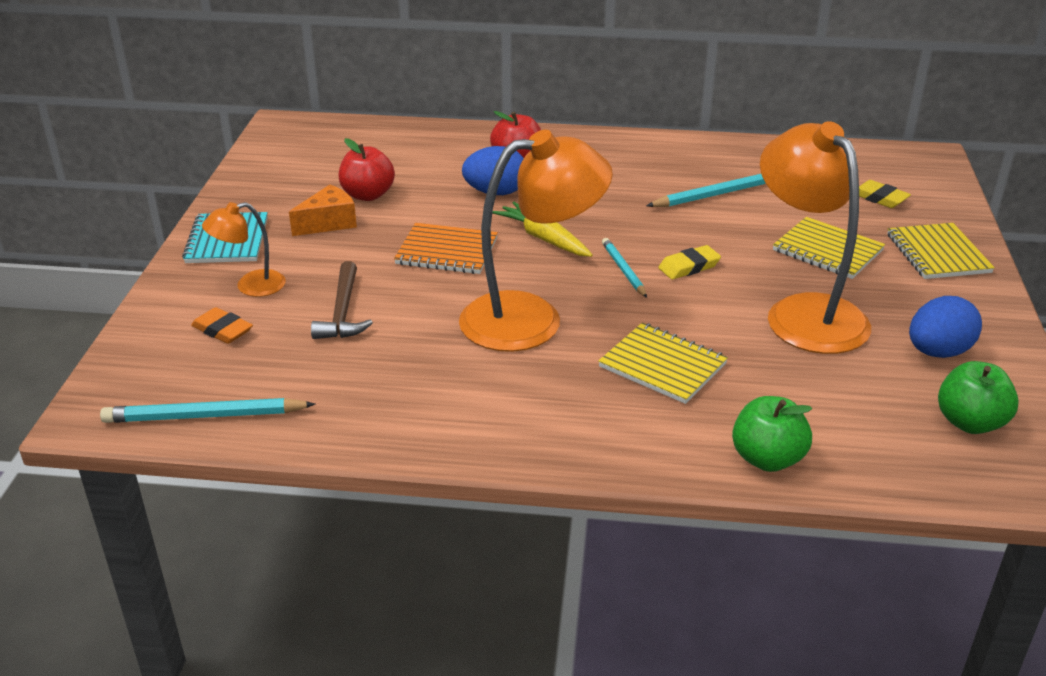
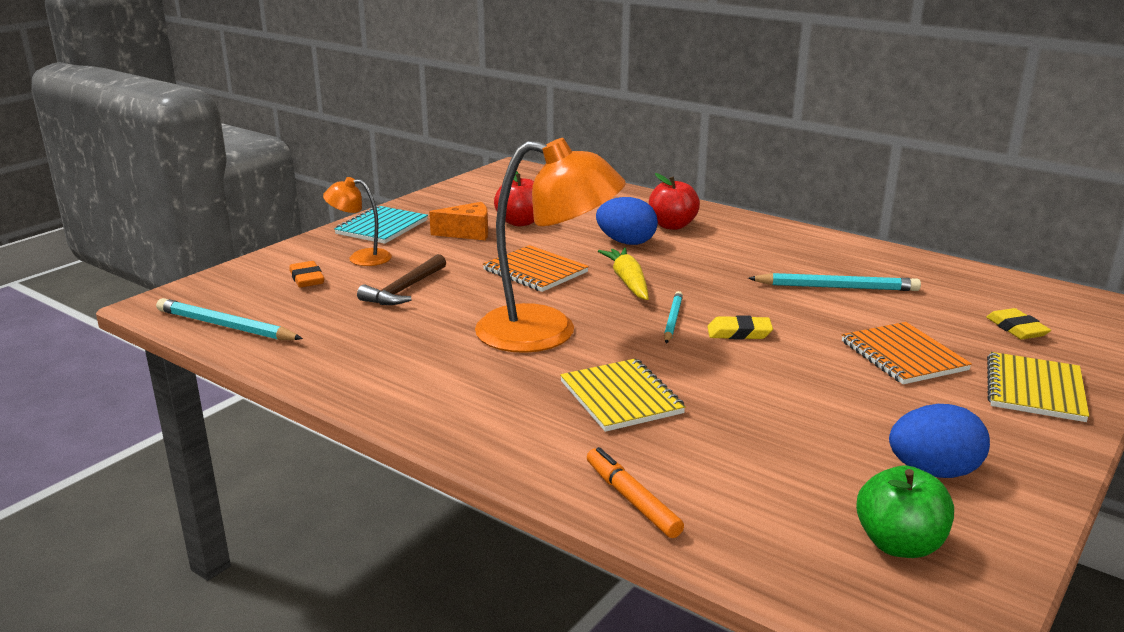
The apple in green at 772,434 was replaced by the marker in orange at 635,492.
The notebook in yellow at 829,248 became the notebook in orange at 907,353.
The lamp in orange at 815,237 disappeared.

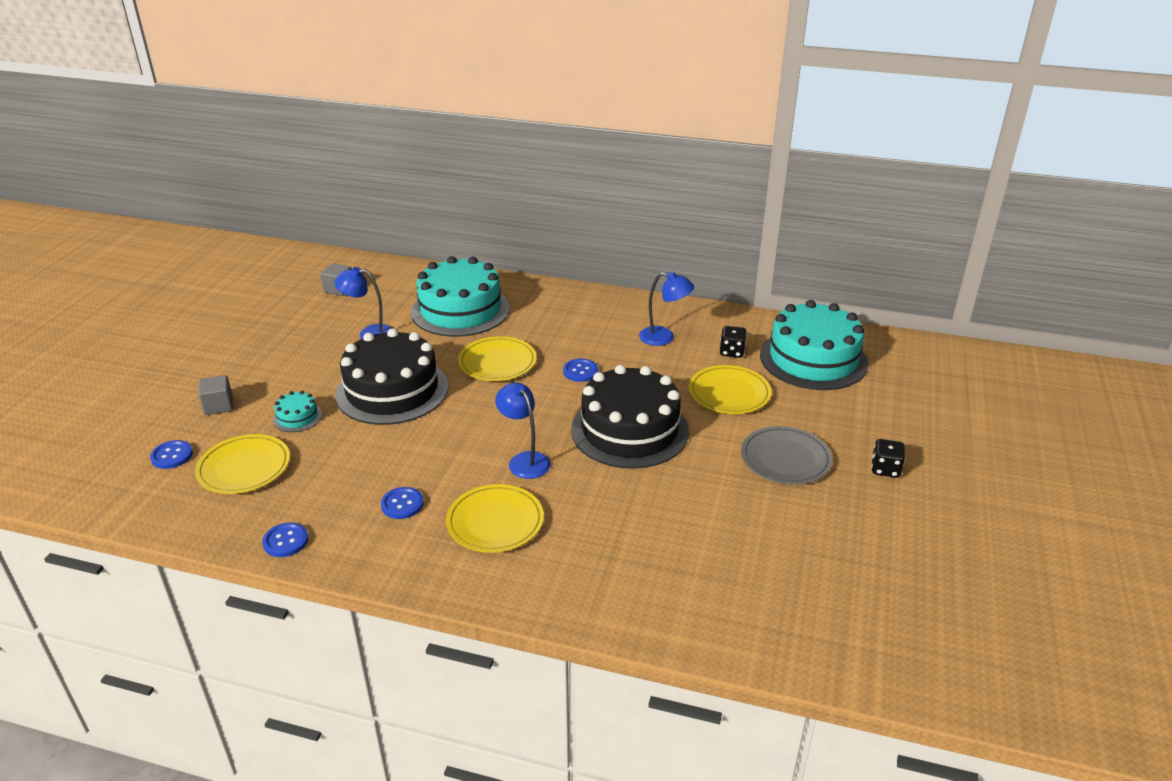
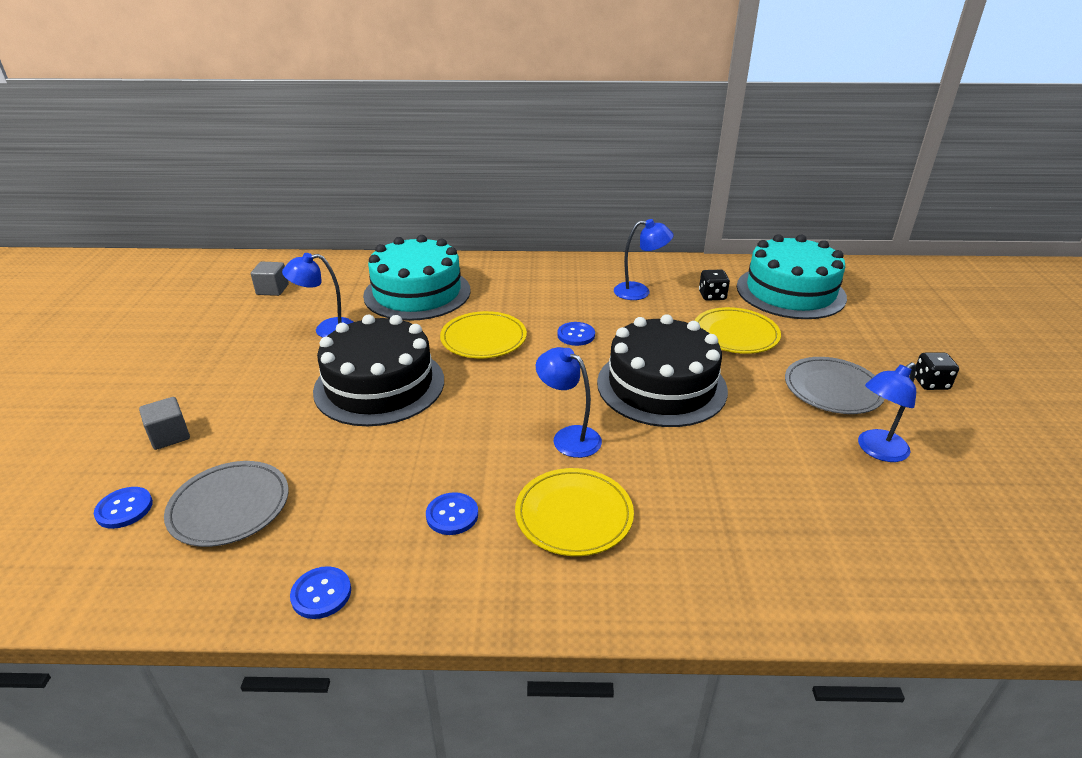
The plate in yellow at 242,464 became the plate in grey at 226,504.
The lamp in blue at 887,412 appeared.
The cake in turquoise at 297,411 disappeared.

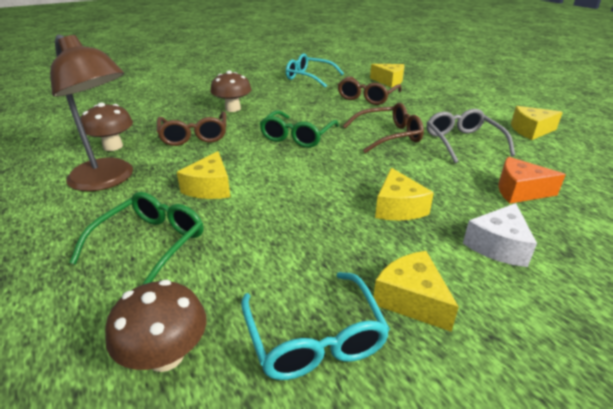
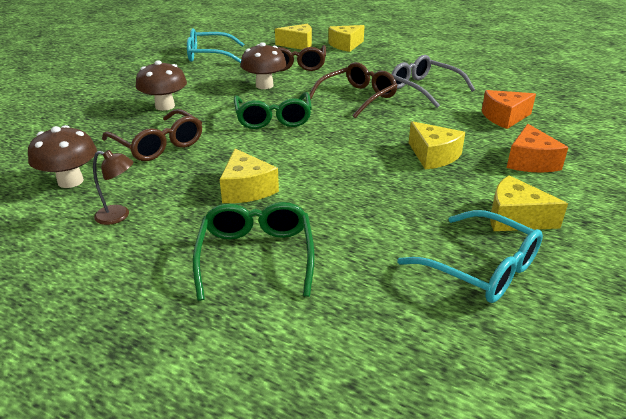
The lamp in brown at 91,112 changed to 0.42 times the size.
The mushroom in brown moved from 156,326 to 263,65.
The cheese in yellow moved from 537,123 to 346,38.
The cheese in white at 500,235 became the cheese in orange at 538,148.

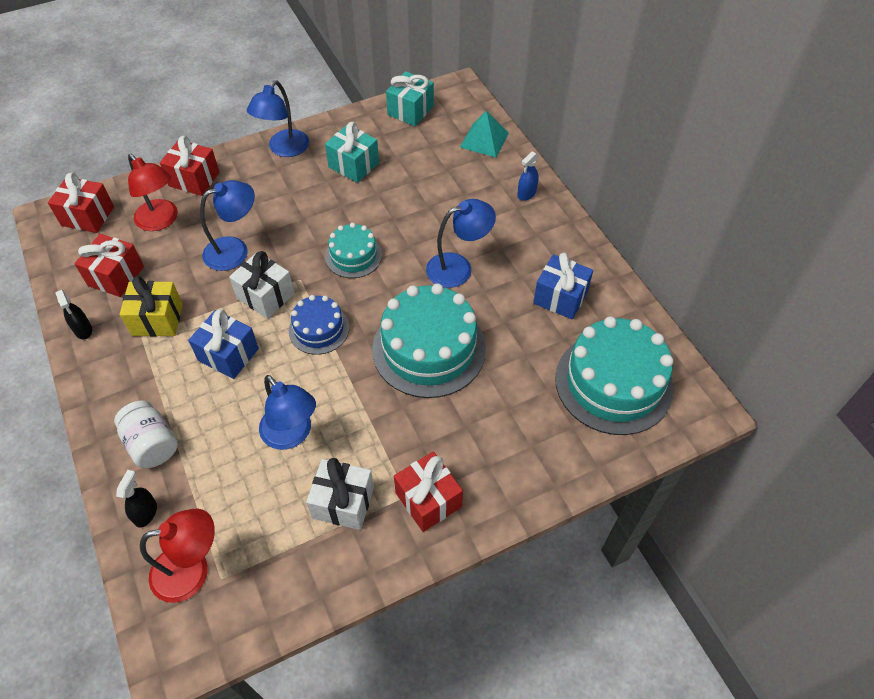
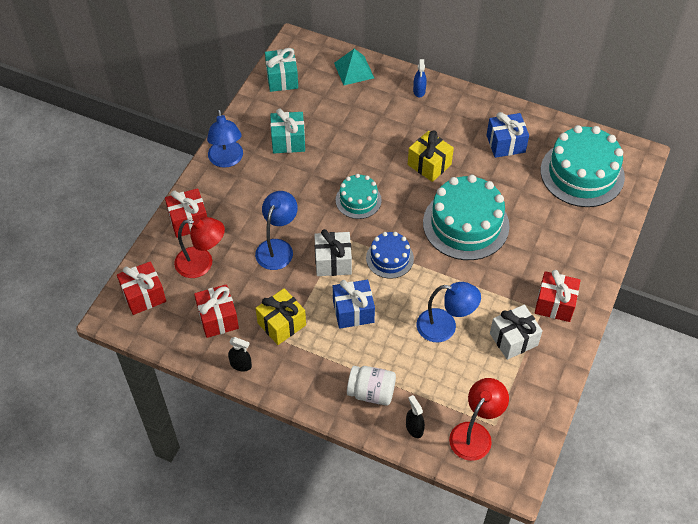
The lamp in blue at 461,243 was replaced by the gift in yellow at 431,156.

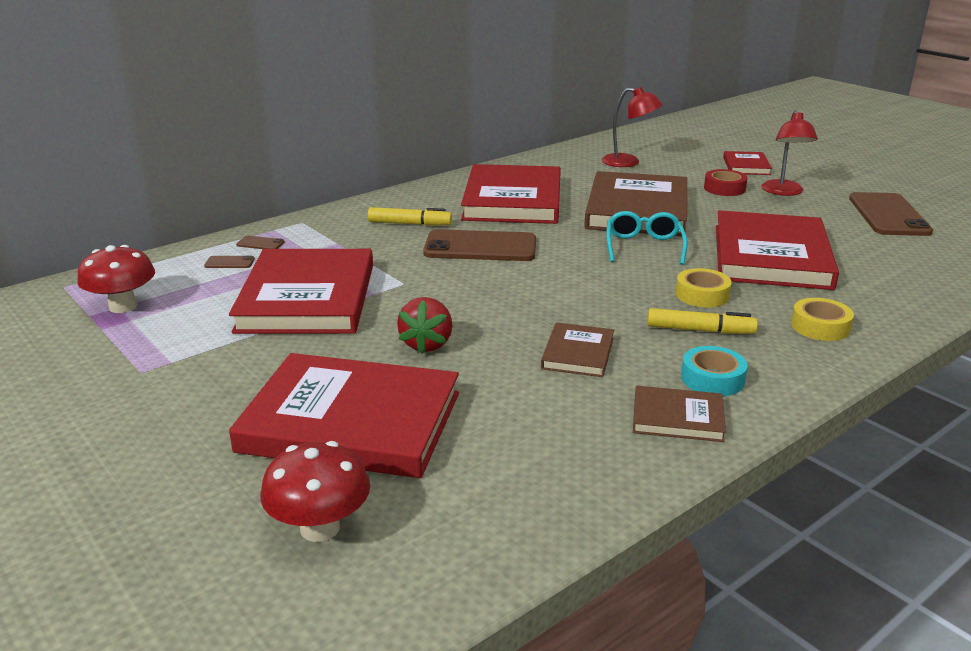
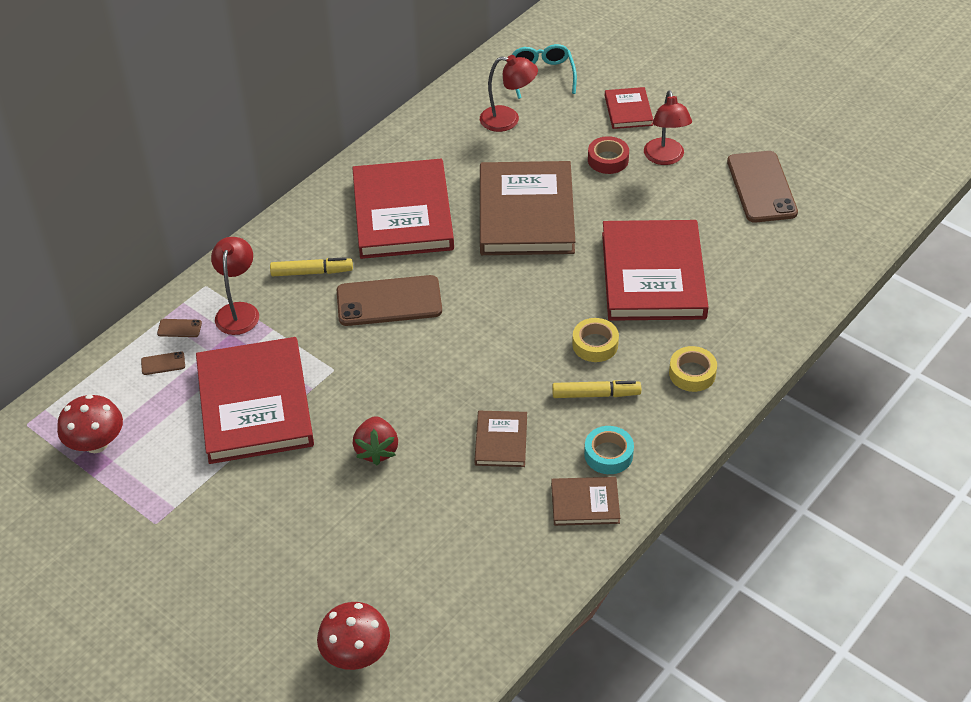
The lamp in red at 235,286 appeared.
The glasses in turquoise moved from 647,238 to 544,71.
The book in red at 344,415 disappeared.

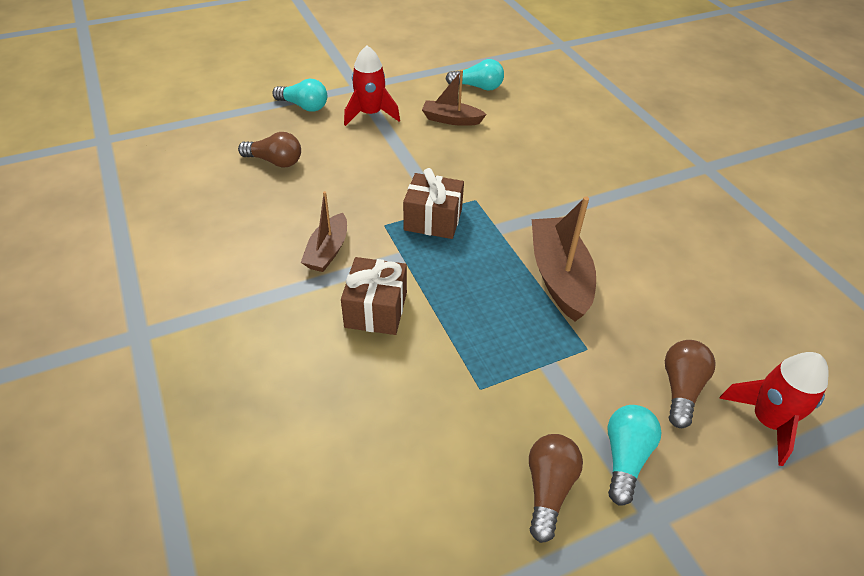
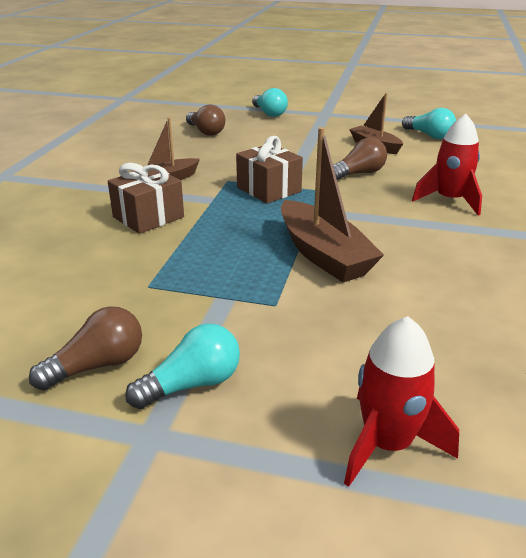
The boat in brown at 564,258 turned 120 degrees clockwise.
The light bulb in brown moved from 690,384 to 360,159.
The rocket in red moved from 372,85 to 447,165.

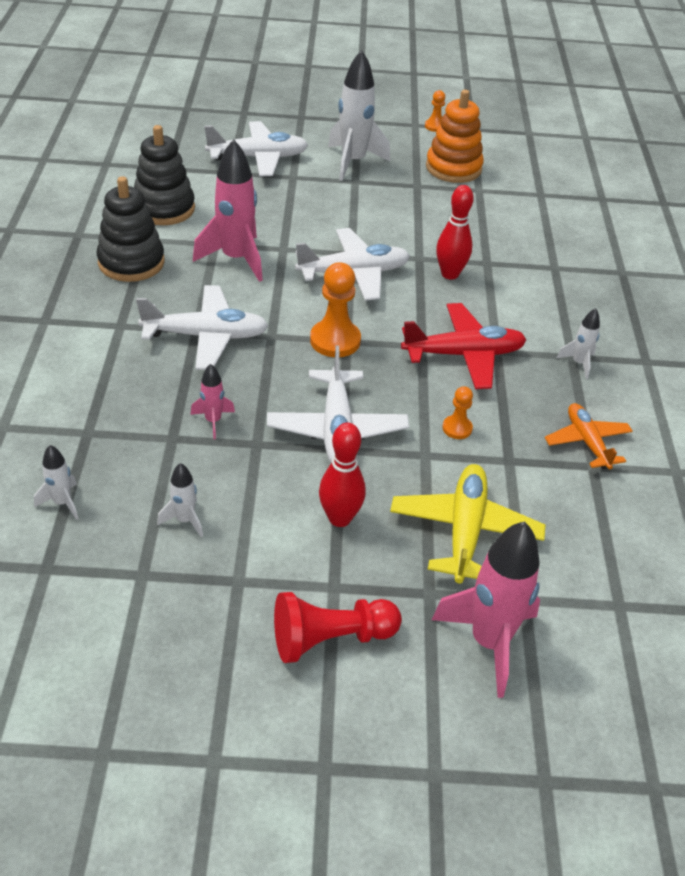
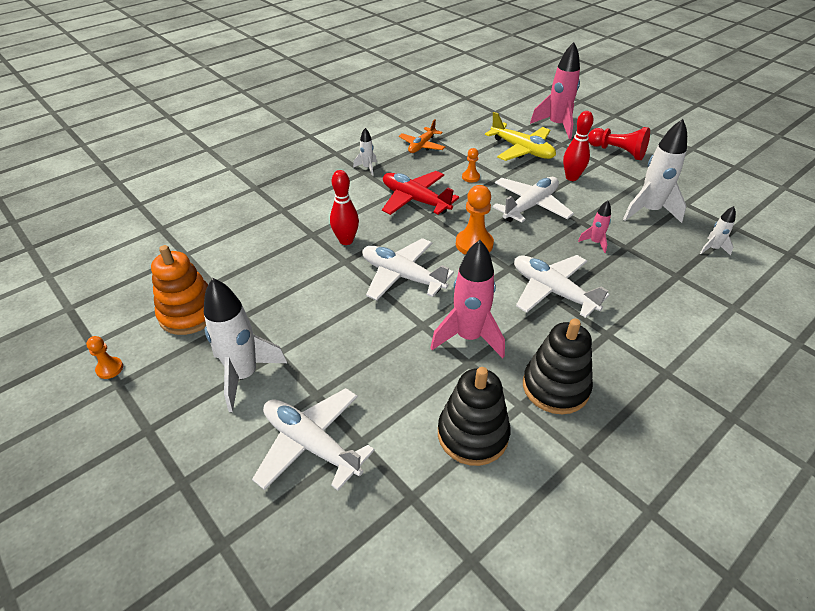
The plane in yellow at 467,524 turned 105 degrees counterclockwise.
The rocket in white at 180,500 changed to 2.05 times the size.

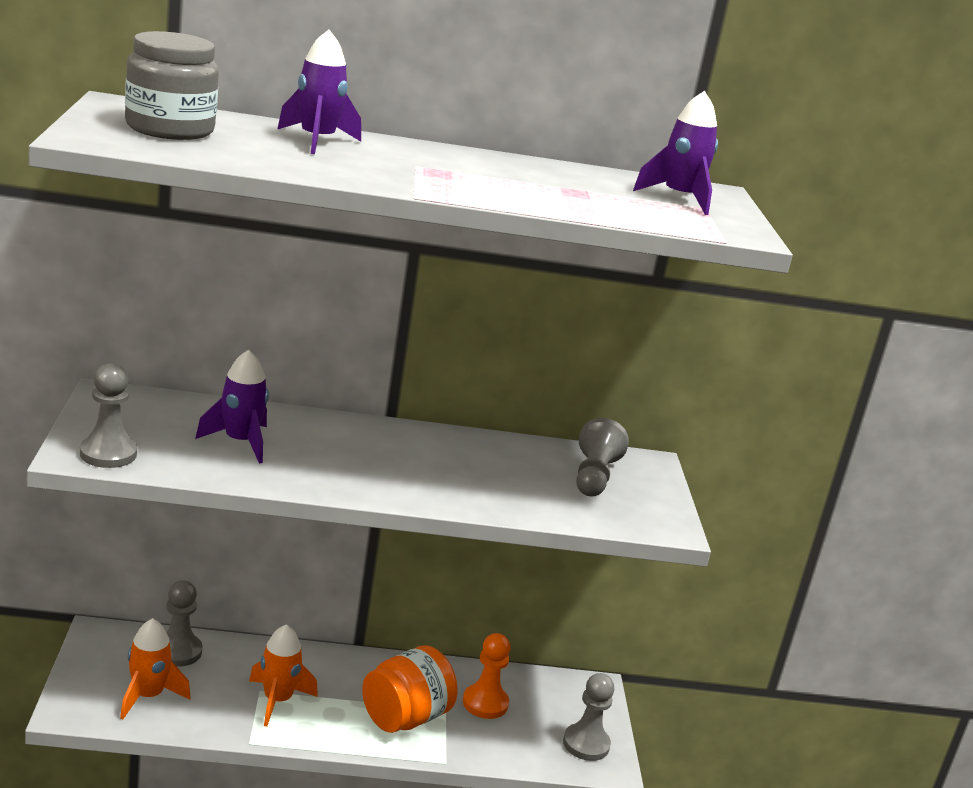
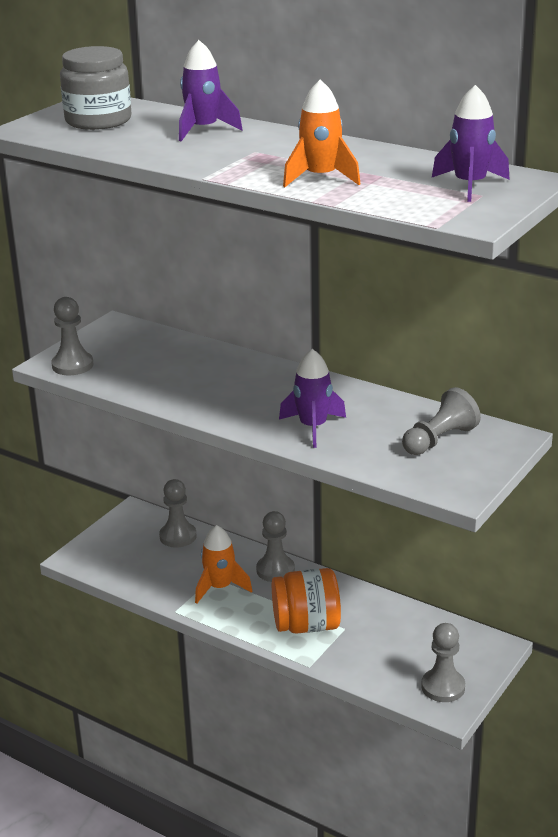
The pawn in grey at 275,546 appeared.
The rocket in purple moved from 232,407 to 312,398.
The rocket in orange moved from 155,668 to 322,133.
The pawn in orange at 486,676 disappeared.

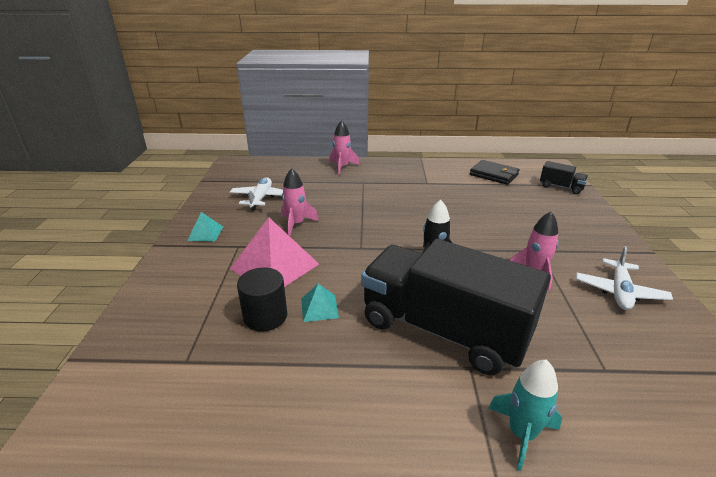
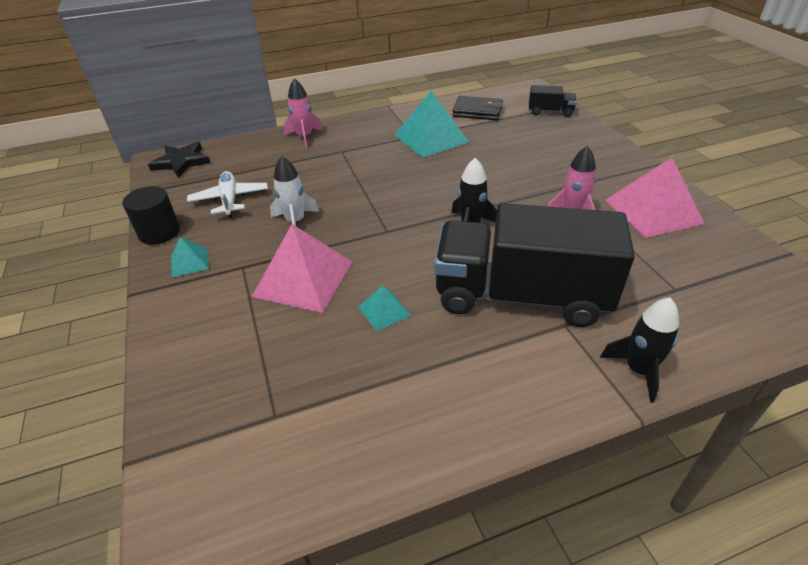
The cylinder in black moved from 262,299 to 151,215.
The star in black at 179,160 appeared.
The rocket in pink at 300,202 became the rocket in white at 294,191.
The pyramid in turquoise at 432,124 appeared.
The rocket in turquoise at 525,415 became the rocket in black at 639,350.
The plane in white at 624,278 was replaced by the pyramid in pink at 655,198.

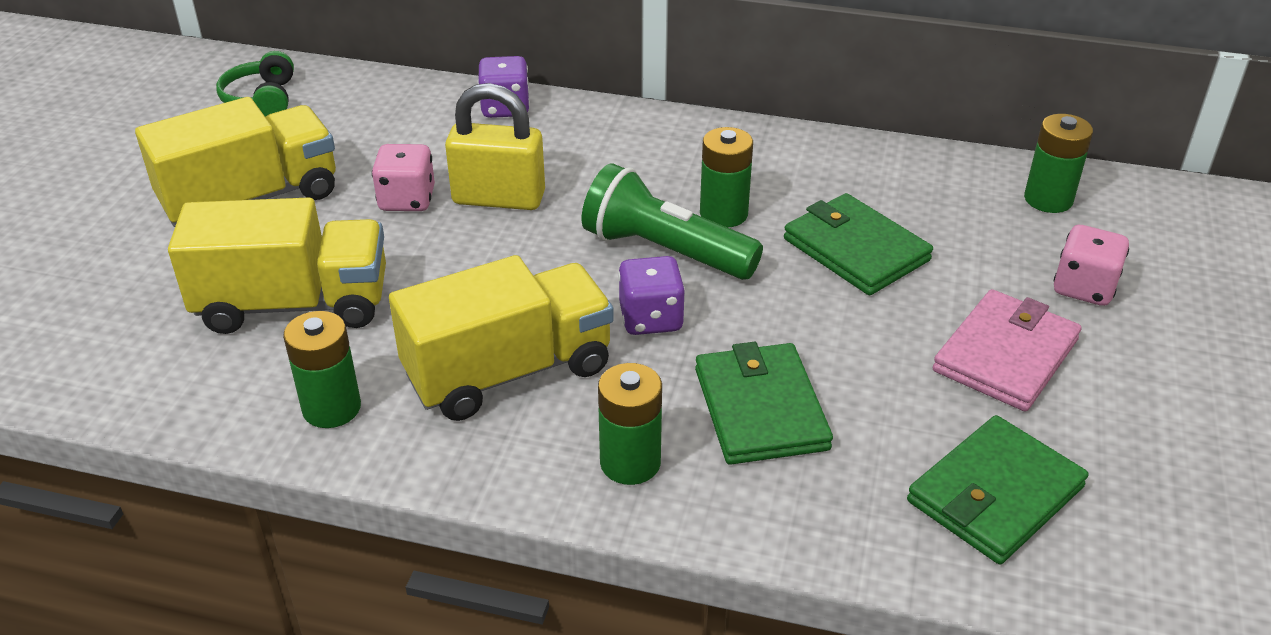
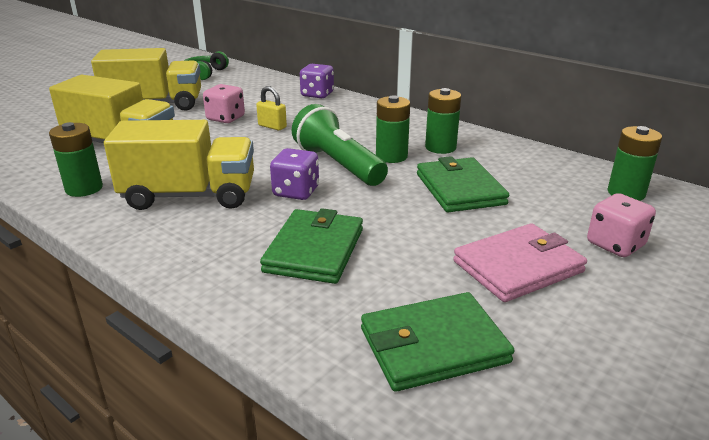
The padlock in yellow at 495,146 changed to 0.53 times the size.
The battery in green moved from 630,424 to 443,121.

